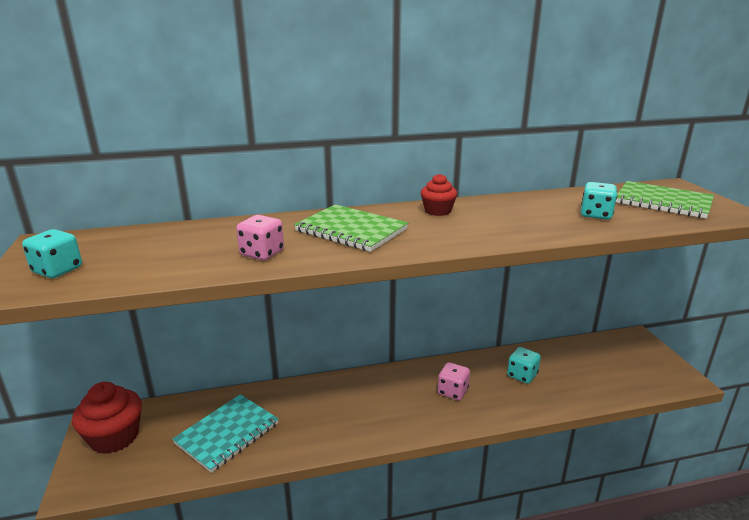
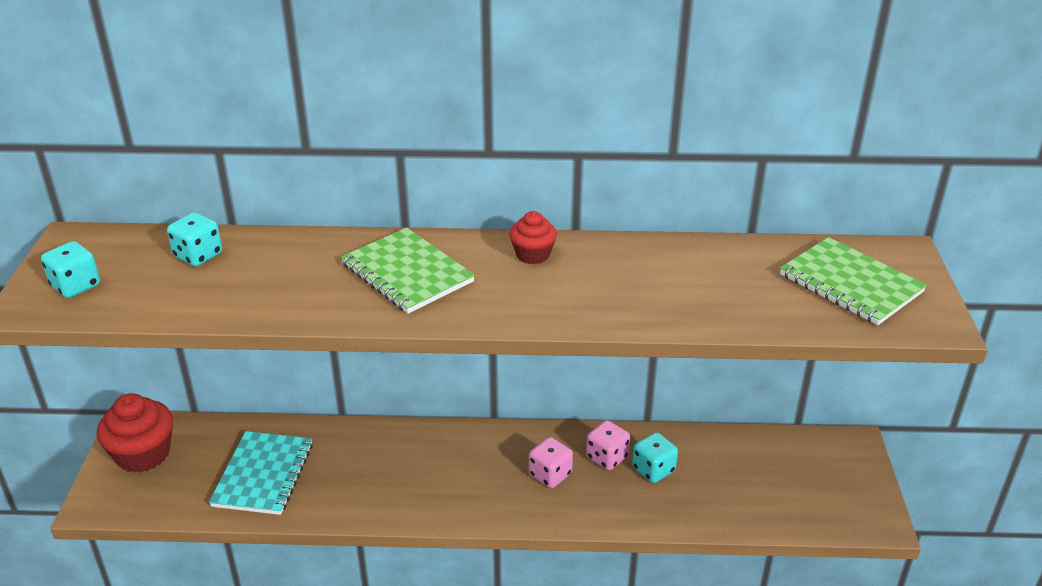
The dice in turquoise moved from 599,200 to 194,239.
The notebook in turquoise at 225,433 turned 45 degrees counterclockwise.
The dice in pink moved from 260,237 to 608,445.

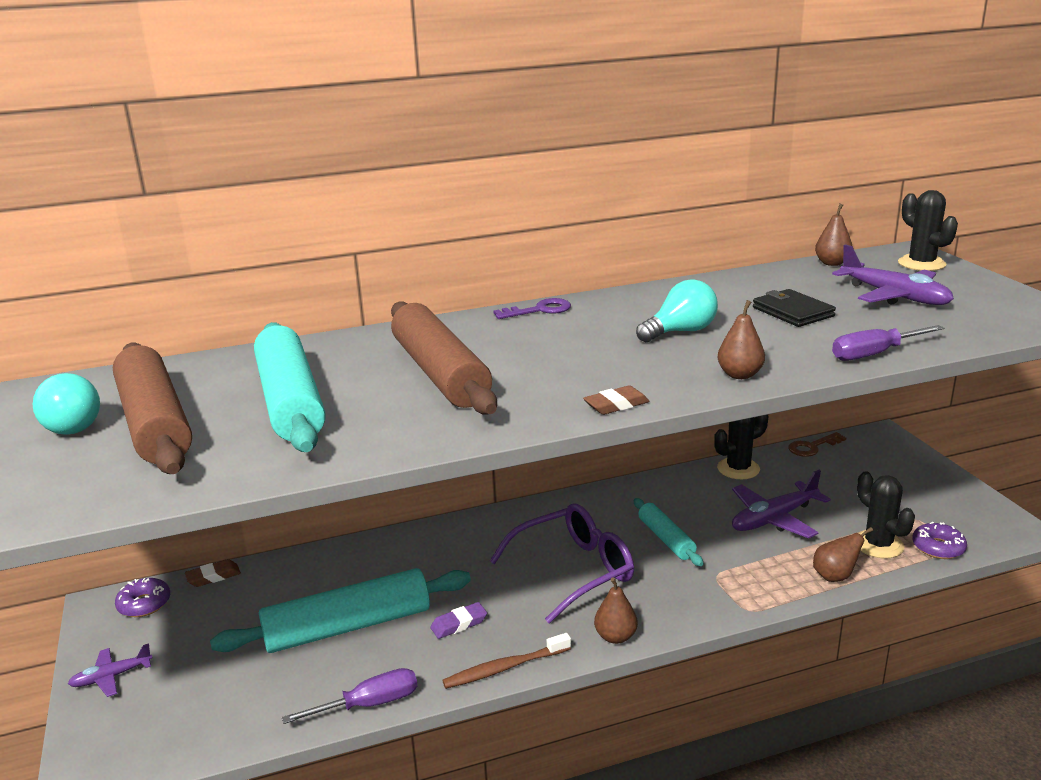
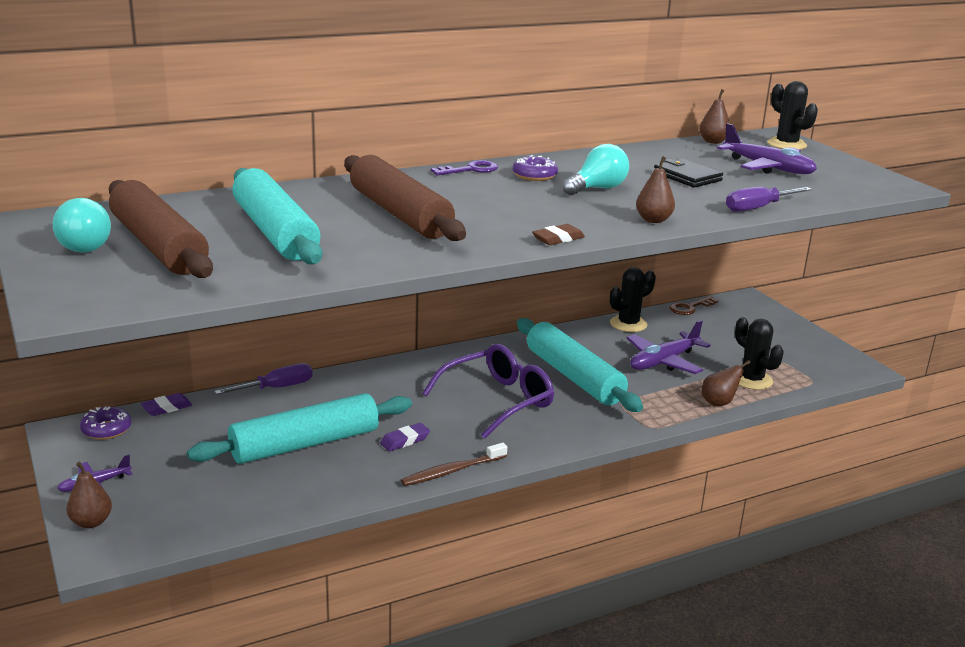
The pear in brown moved from 616,610 to 89,495.
The eraser in brown at 213,573 became the eraser in purple at 166,404.
The screwdriver in purple moved from 350,696 to 263,379.
The donut in purple moved from 939,540 to 535,168.
The rolling pin in turquoise at 669,532 changed to 1.85 times the size.

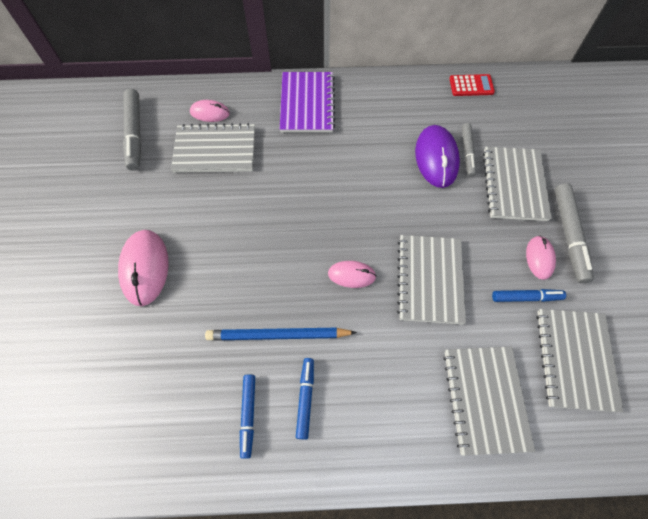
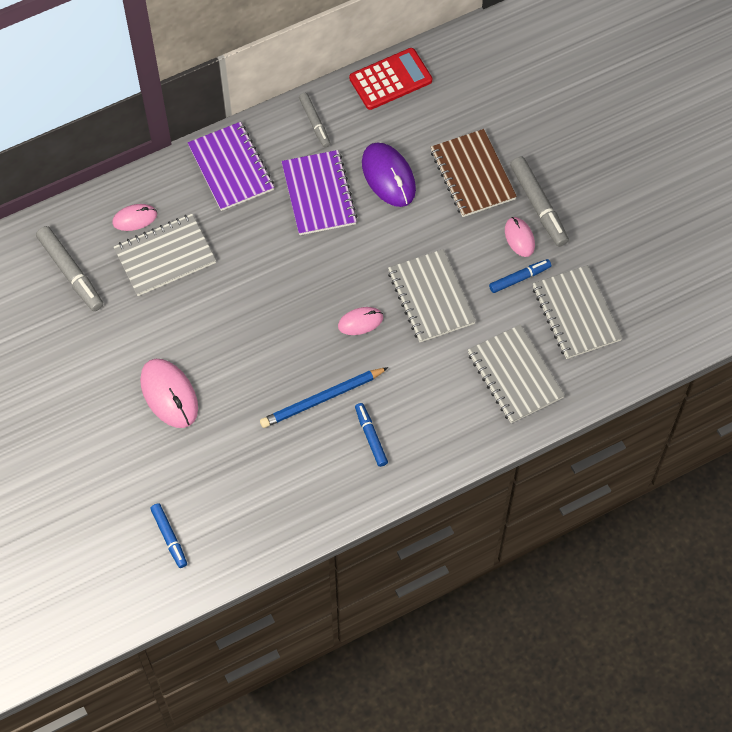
The marker in blue moved from 247,416 to 168,535.
The notebook in purple at 319,192 appeared.
The marker in grey moved from 469,150 to 314,120.
The calculator in red at 472,85 changed to 1.58 times the size.
The notebook in grey at 517,184 became the notebook in brown at 474,173.

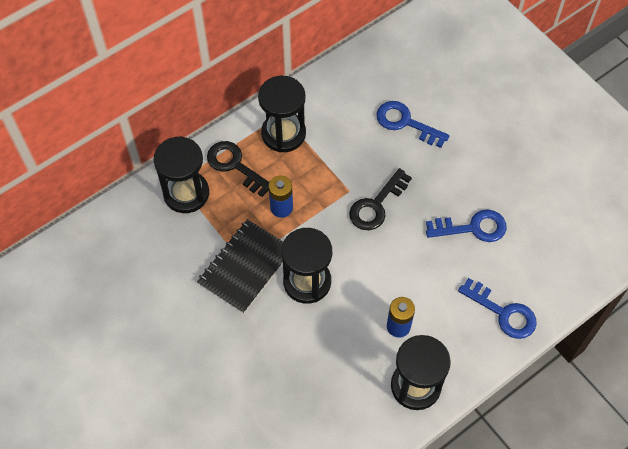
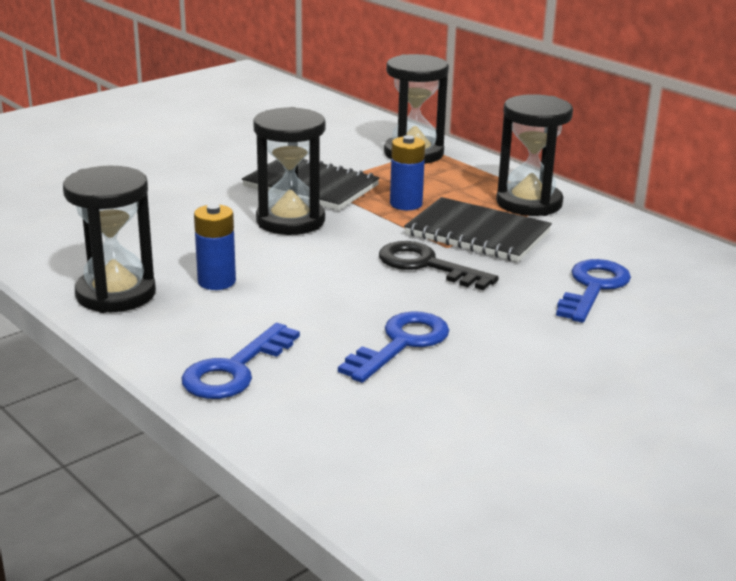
The key in blue at 466,226 turned 135 degrees counterclockwise.
The notebook in black at 478,229 appeared.
The key in black at 238,169 disappeared.

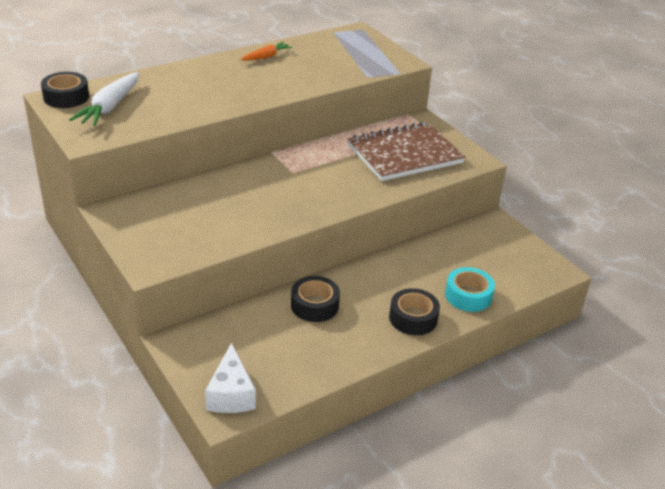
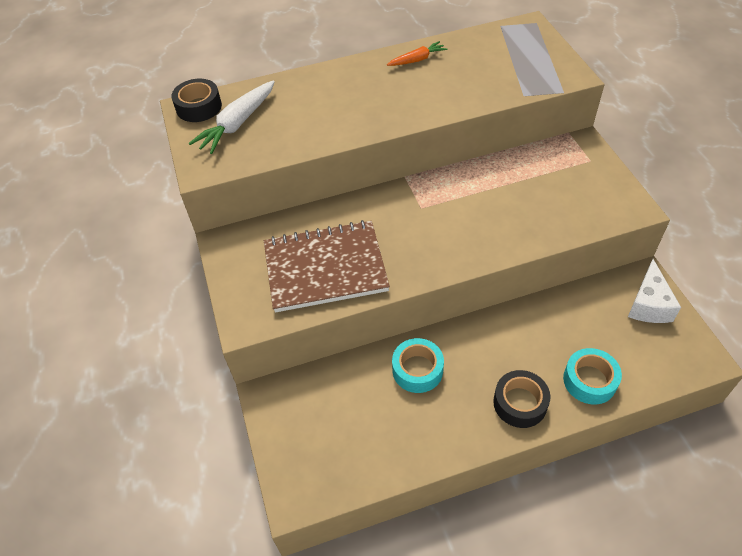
The notebook in brown moved from 406,151 to 327,266.
The tape in black at 315,299 became the tape in turquoise at 418,365.
The cheese in white moved from 230,378 to 654,291.

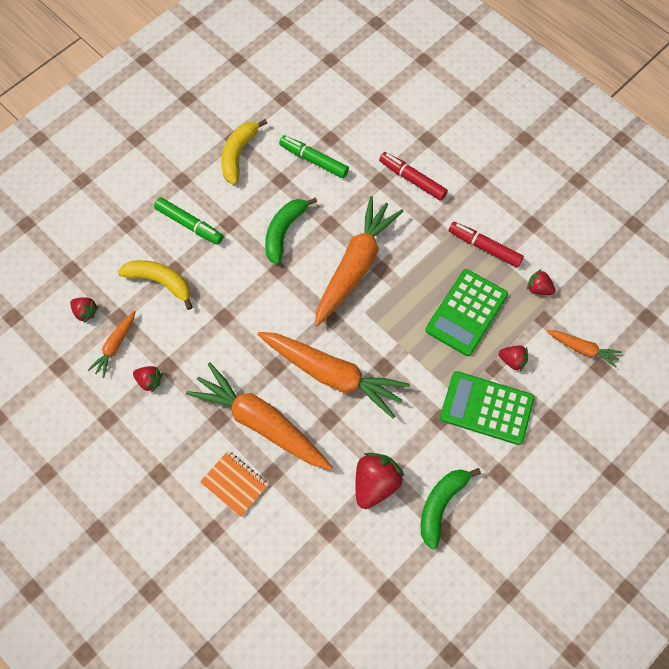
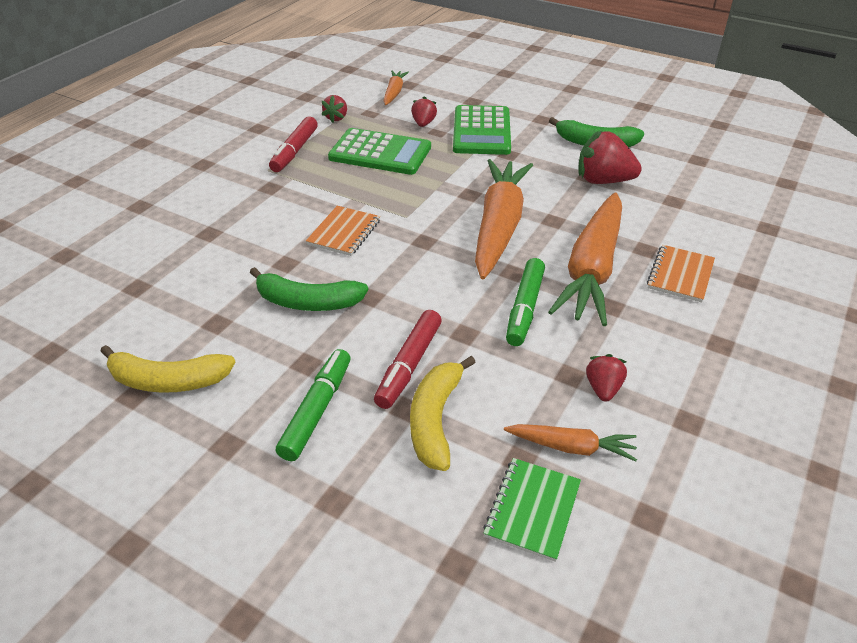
The carrot in orange at 359,261 was replaced by the notebook in orange at 343,231.
The marker in red moved from 413,176 to 408,359.
The strawberry in red at 84,310 was replaced by the notebook in green at 532,510.
The marker in green moved from 314,156 to 525,302.

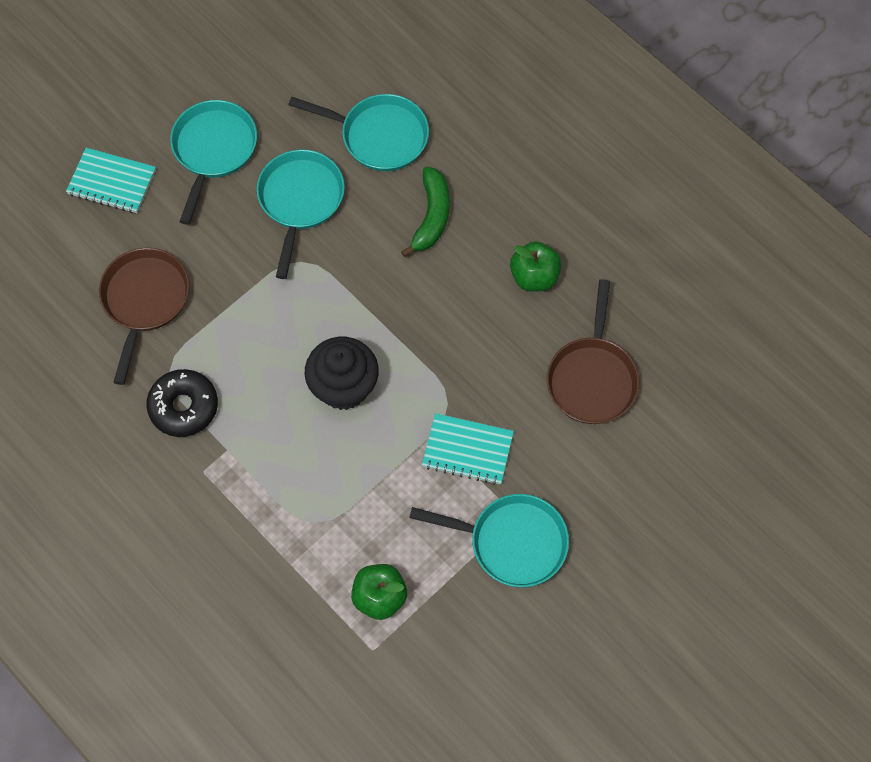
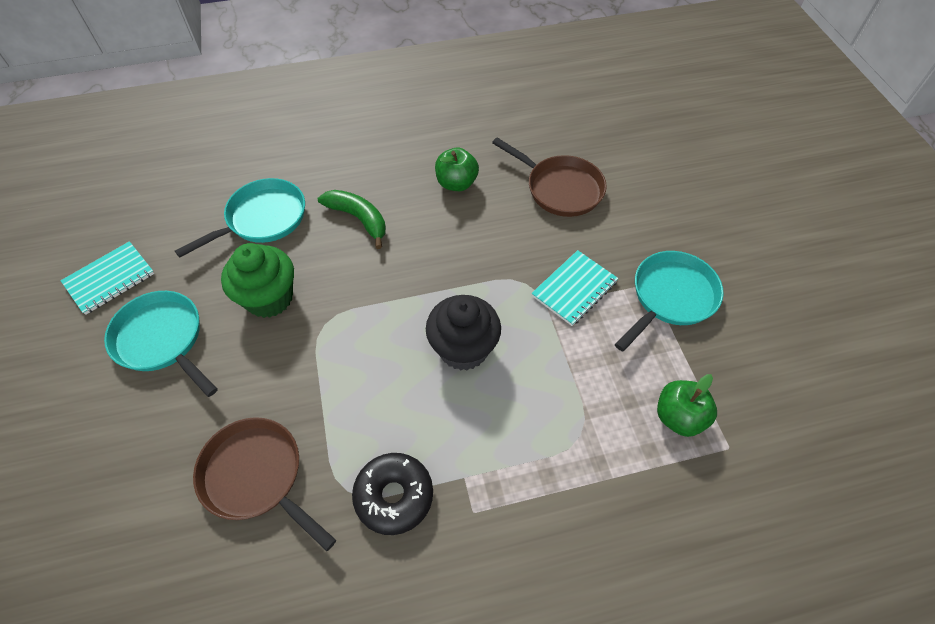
The notebook in turquoise moved from 111,180 to 107,278.
The pan in turquoise at 301,214 was replaced by the cupcake in green at 257,280.

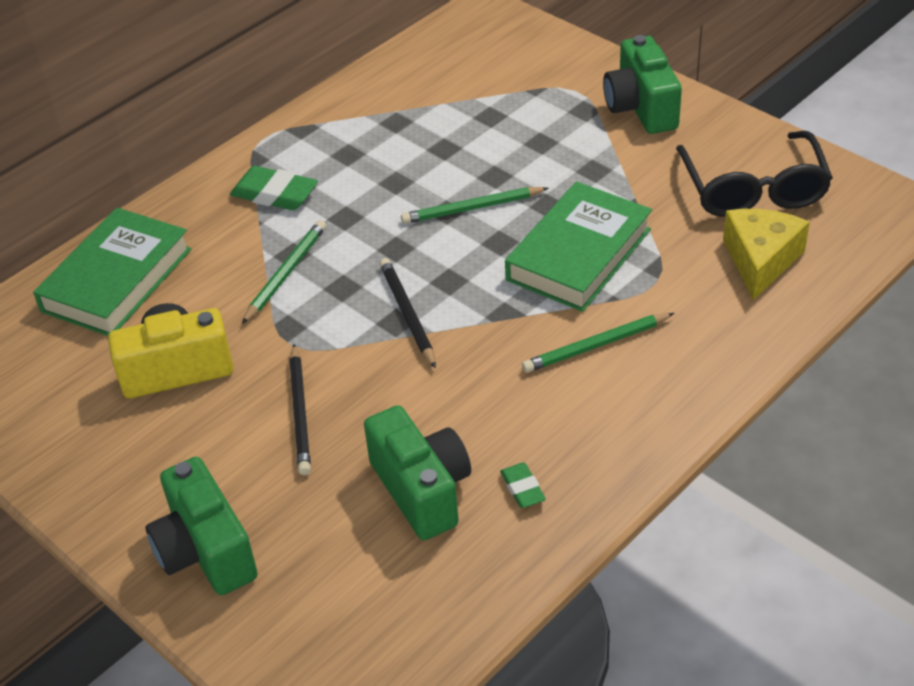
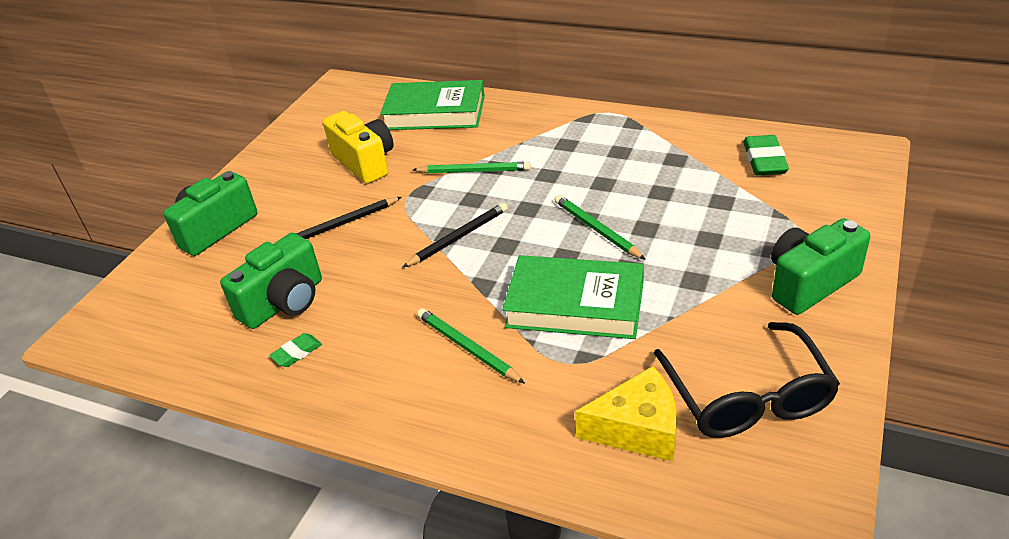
The glasses in black at 754,174 turned 75 degrees counterclockwise.
The eraser in green moved from 274,188 to 766,155.

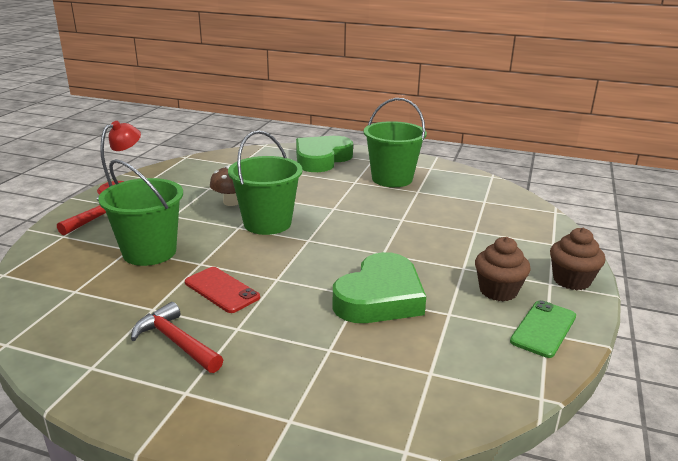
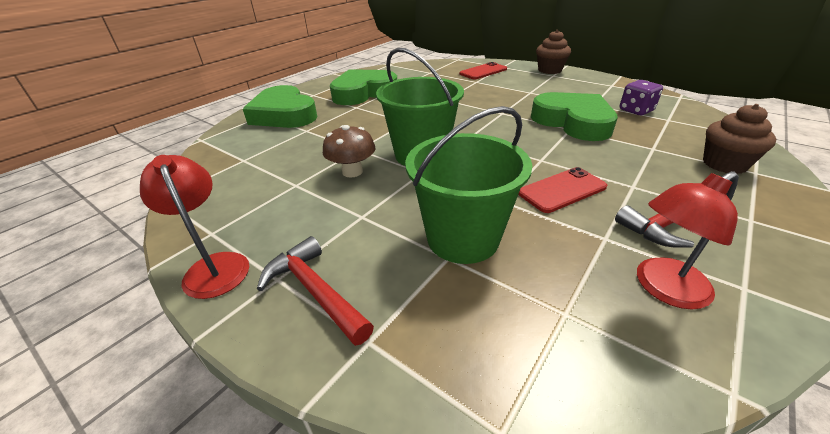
The bucket in green at 395,142 was replaced by the heart in green at 363,87.
The phone in red at 483,70 appeared.
The dice in purple at 641,97 appeared.
The lamp in red at 688,240 appeared.
The cupcake in brown moved from 503,269 to 739,139.
The phone in green at 543,329 disappeared.

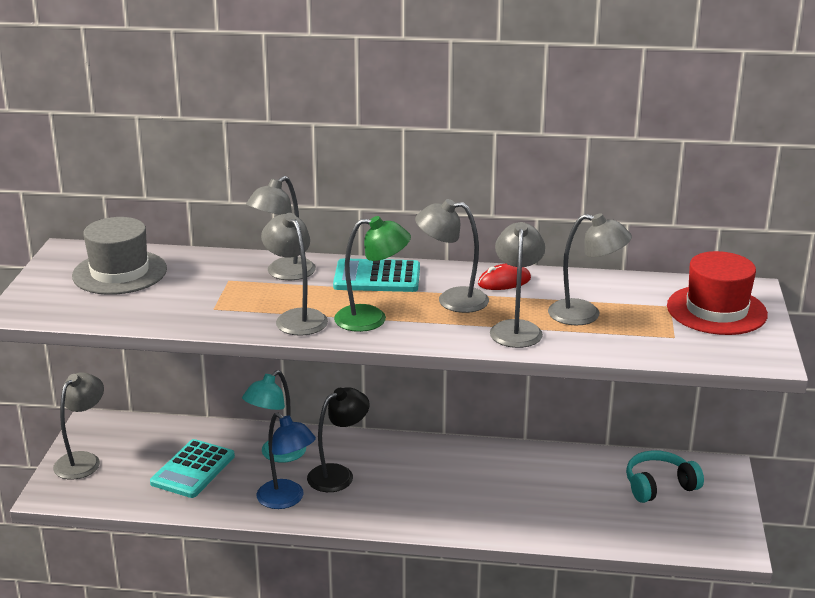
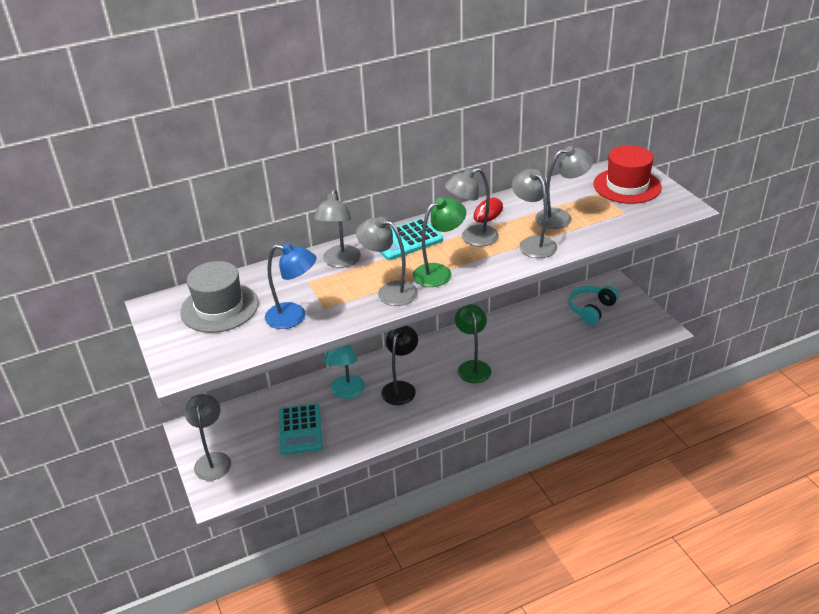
The lamp in blue moved from 286,460 to 291,286.
The lamp in green at 473,343 appeared.

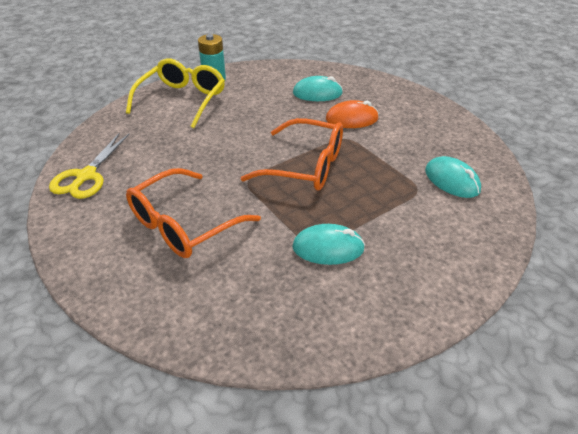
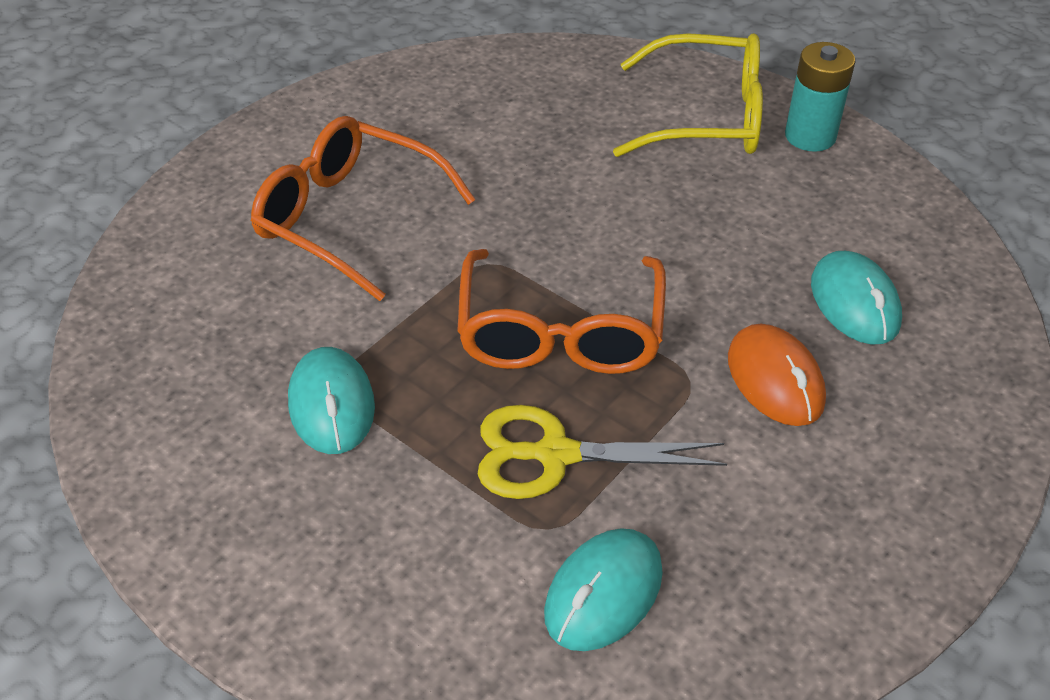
The scissors in yellow moved from 89,166 to 602,452.

